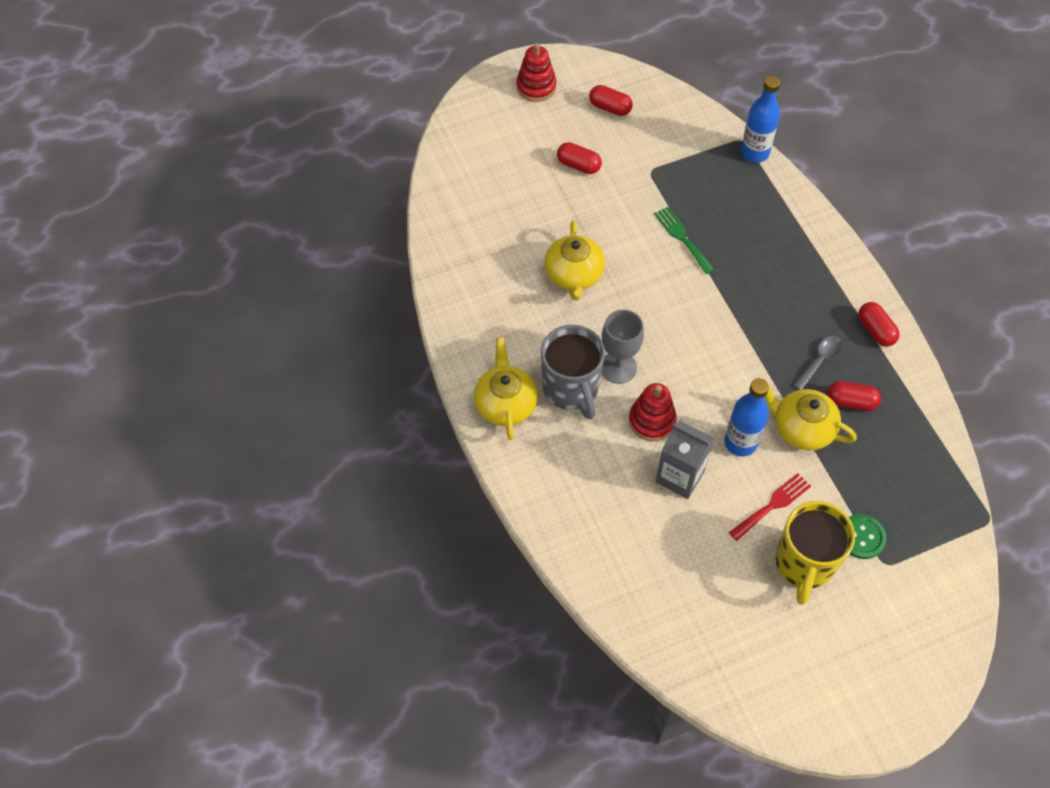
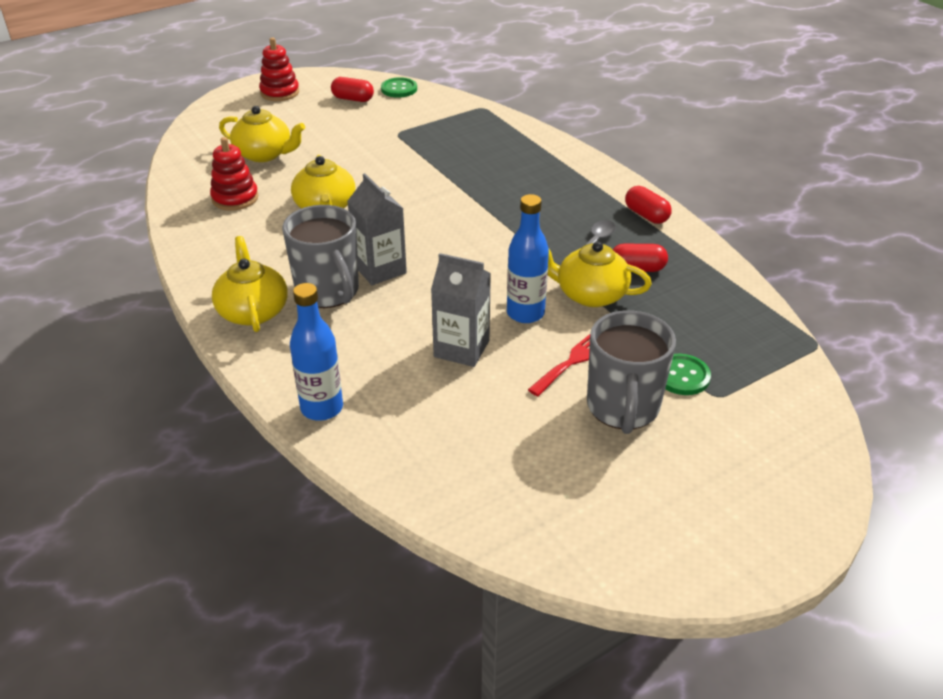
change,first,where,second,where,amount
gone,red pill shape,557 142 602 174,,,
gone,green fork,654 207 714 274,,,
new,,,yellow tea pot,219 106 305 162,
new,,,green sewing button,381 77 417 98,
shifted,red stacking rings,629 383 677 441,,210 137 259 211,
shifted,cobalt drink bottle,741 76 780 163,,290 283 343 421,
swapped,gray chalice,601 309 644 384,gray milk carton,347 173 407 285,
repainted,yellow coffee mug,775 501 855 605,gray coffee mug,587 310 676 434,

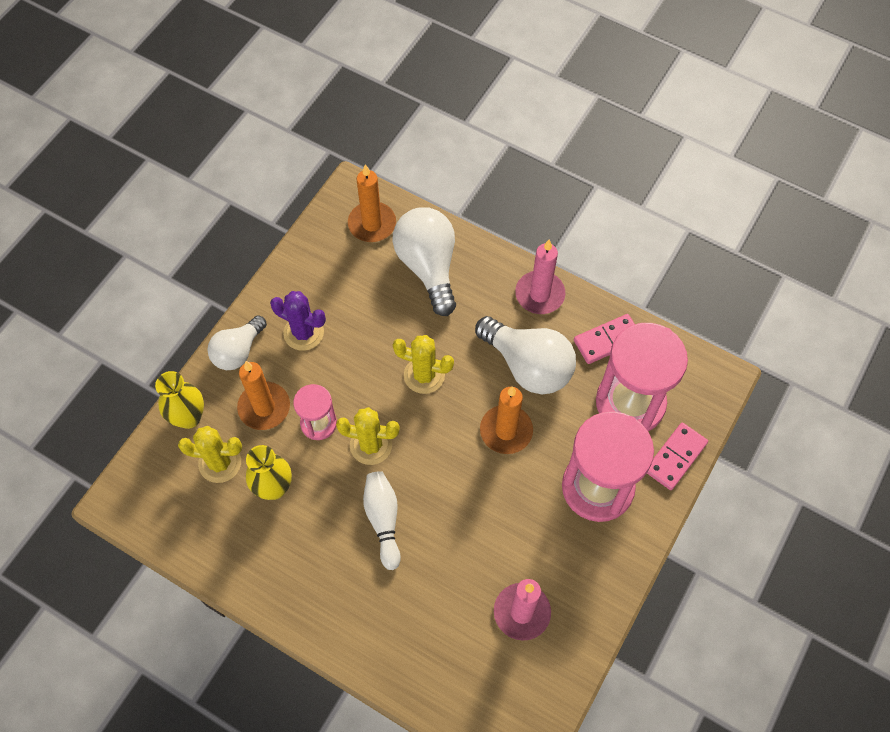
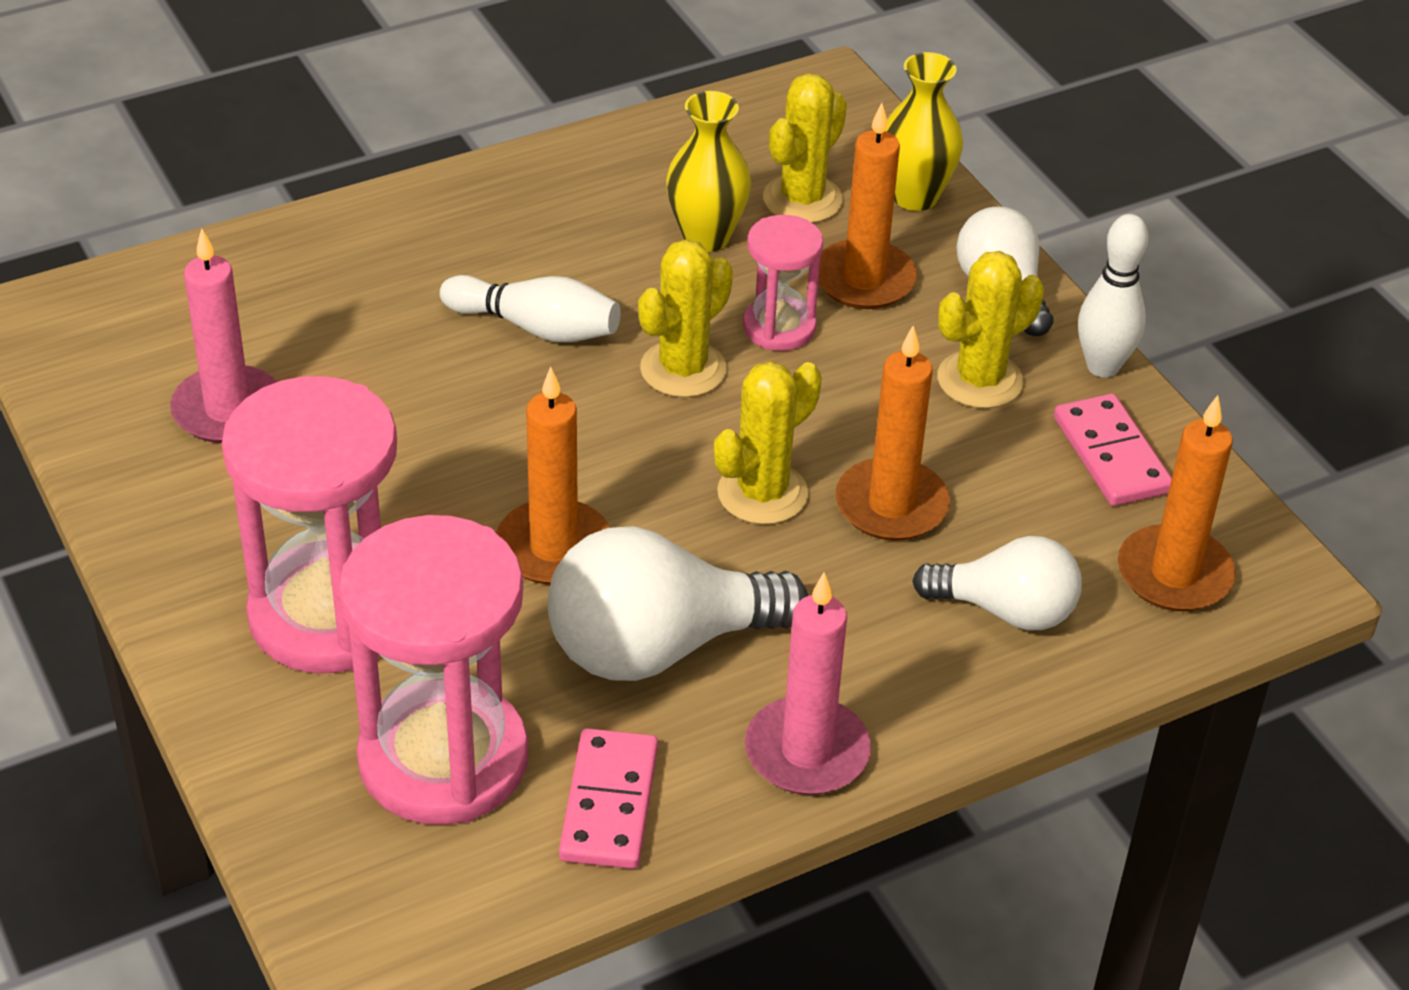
change,first,where,second,where,amount
new,,,orange pillar candle,835 326 950 541,
new,,,pure white bowling pin,1078 214 1149 377,
shifted,rosy domino tile,647 423 708 490,,1054 394 1172 506,
repainted,violet saguaro cactus,270 291 326 351,yellow saguaro cactus,937 251 1044 409,
scaled,pure white light bulb,392 207 456 316,,912 536 1082 630,x0.63

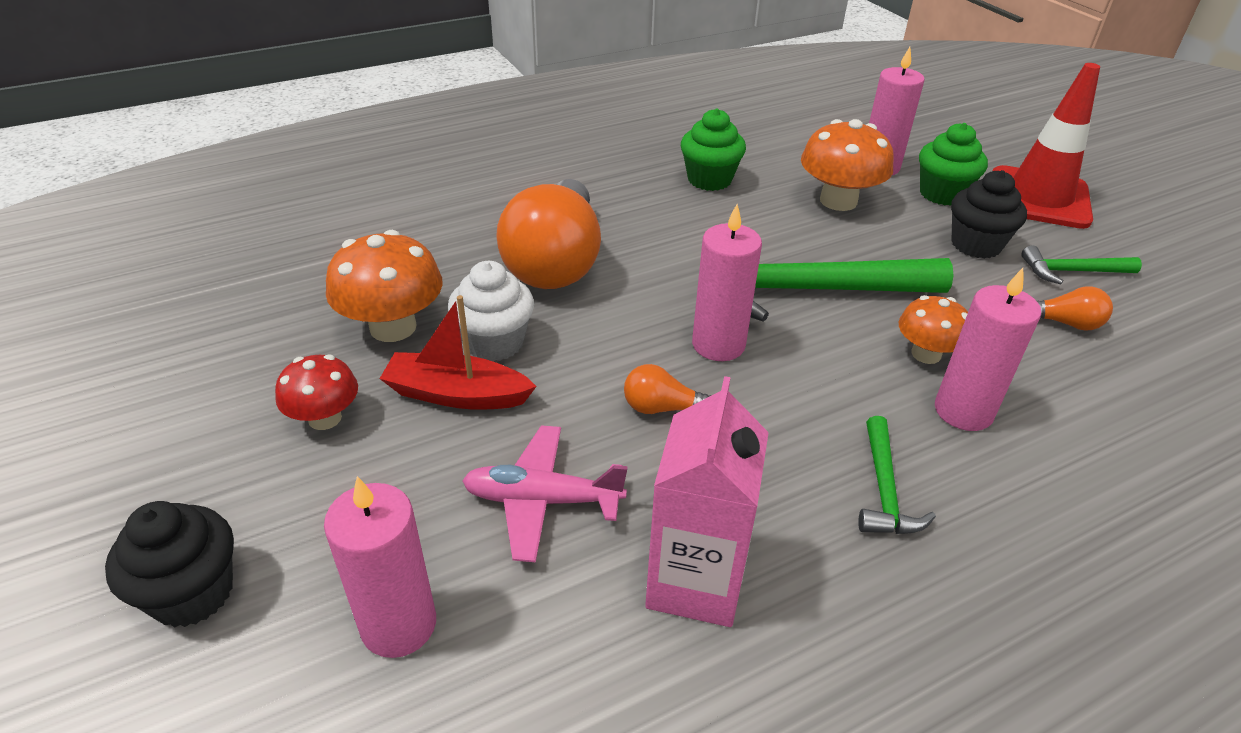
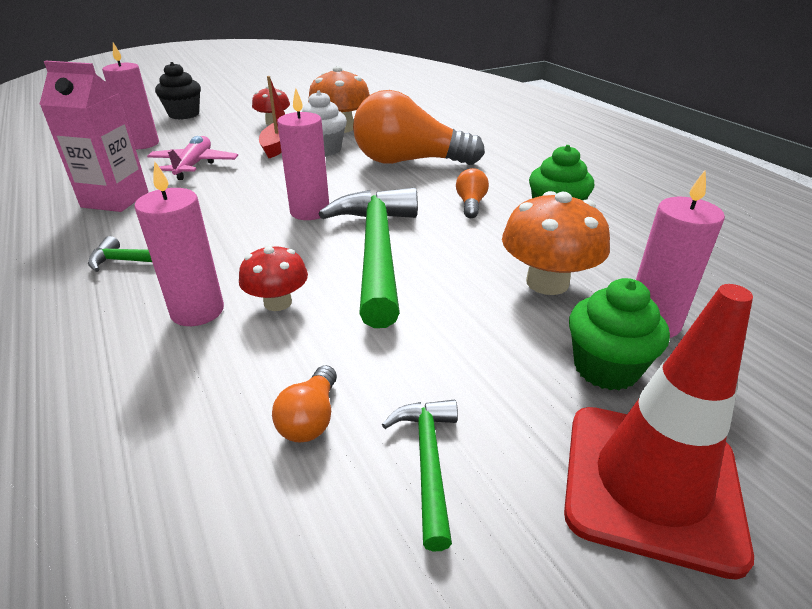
change,first,where,second,where,amount
gone,ebony muffin,951 170 1027 259,,,
shifted,orange light bulb,624 364 712 414,,456 168 489 218,
repainted,orange mushroom,899 295 968 364,red mushroom,239 244 308 311,

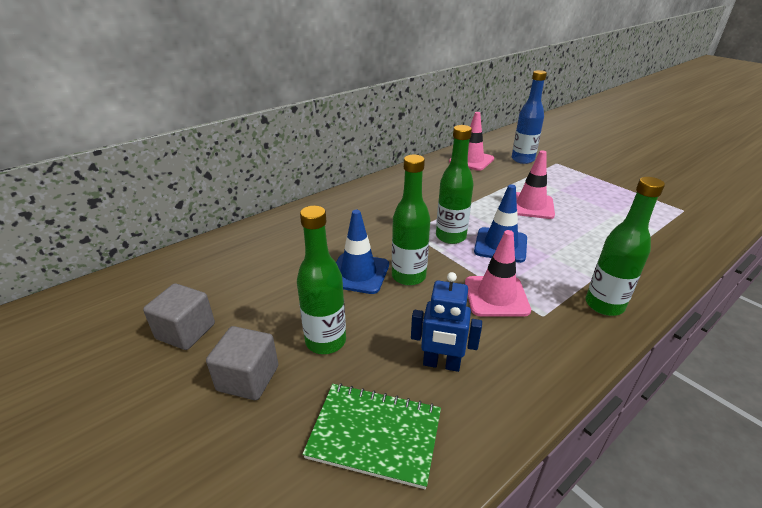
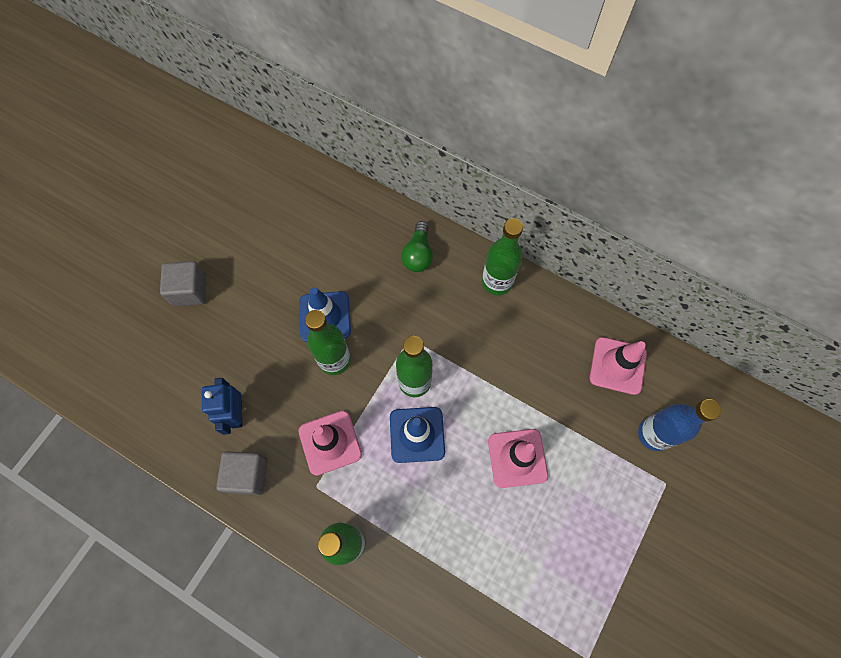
change,first,where,second,where,amount
gone,green exercise book,302 383 441 489,,,
new,,,green light bulb,401 221 433 272,
shifted,gray solid cube,143 283 215 350,,216 451 268 495,
shifted,green drink bottle,297 206 346 354,,482 218 523 296,

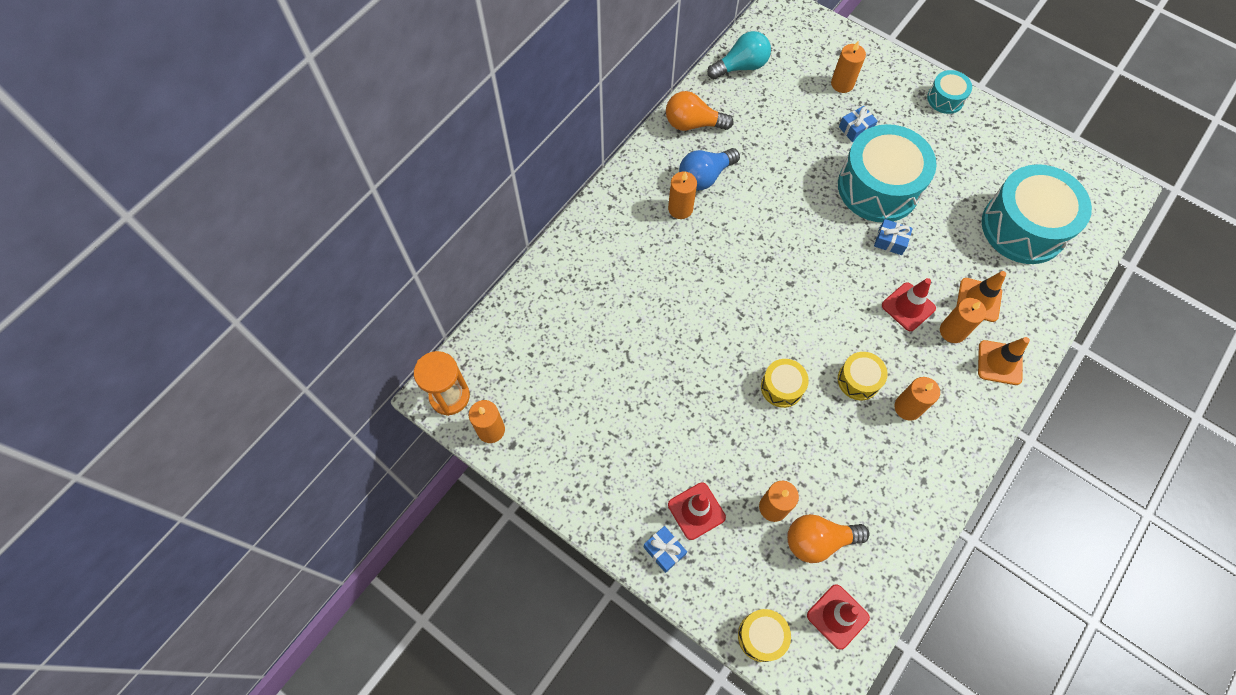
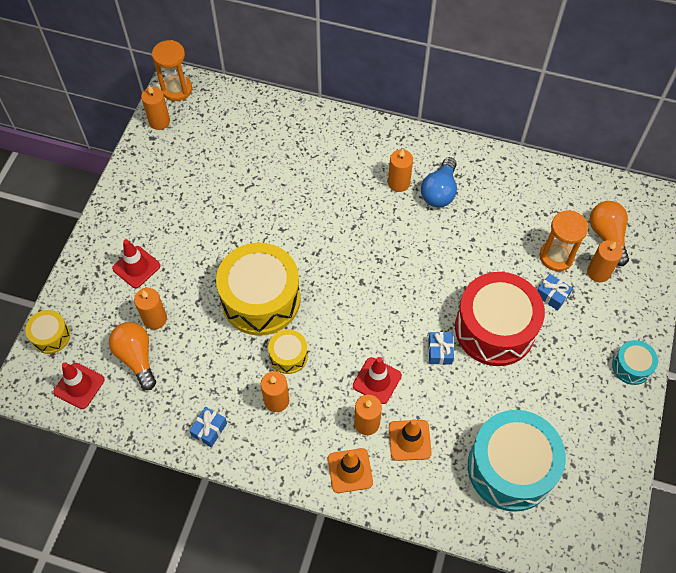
change,first,where,second,where,amount
gone,turquoise light bulb,707 31 771 79,,,
new,,,orange hourglass,540 210 588 271,
shifted,cobalt gift,644 526 687 573,,189 407 227 447,
shifted,orange light bulb,666 91 734 131,,590 201 629 266,
repainted,turquoise drum,838 124 937 222,red drum,455 272 545 366,
rotated,cobalt light bulb,679 148 740 190,,421 157 457 207,105 degrees counterclockwise
scaled,yellow drum,761 359 809 408,,216 243 301 336,x2.13

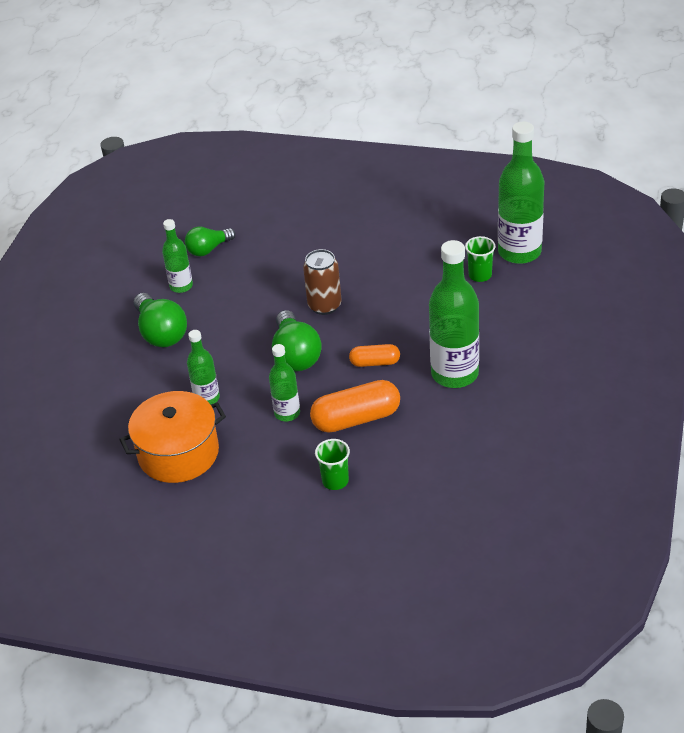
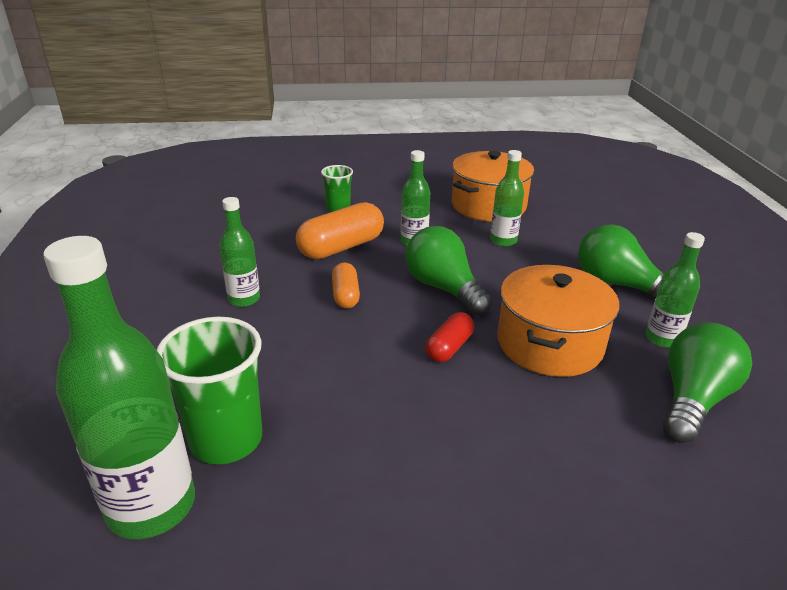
change,first,where,second,where,amount
new,,,orange pot,497 265 619 377,
swapped,dark brown can,303 249 341 315,red pill shape,425 312 474 362,
rotated,orange pill shape,349 344 400 367,,332 262 360 309,75 degrees counterclockwise
scaled,green light bulb,185 227 236 256,,663 322 752 443,x1.51
scaled,green drink bottle,429 240 479 388,,219 197 260 307,x0.54
scaled,green cup,465 236 496 282,,157 317 262 464,x1.77

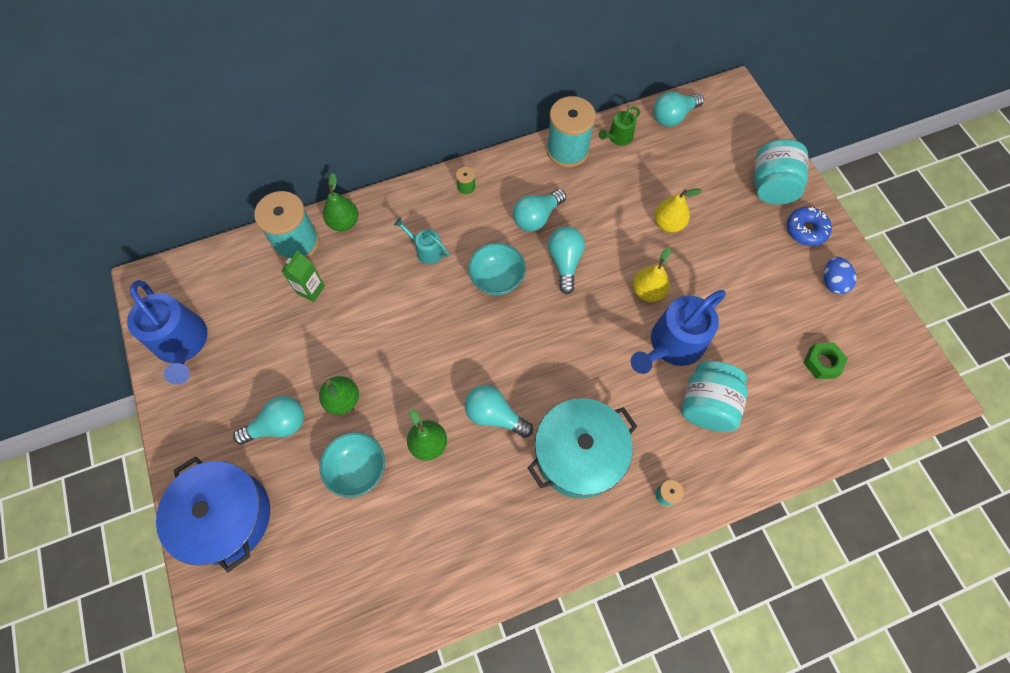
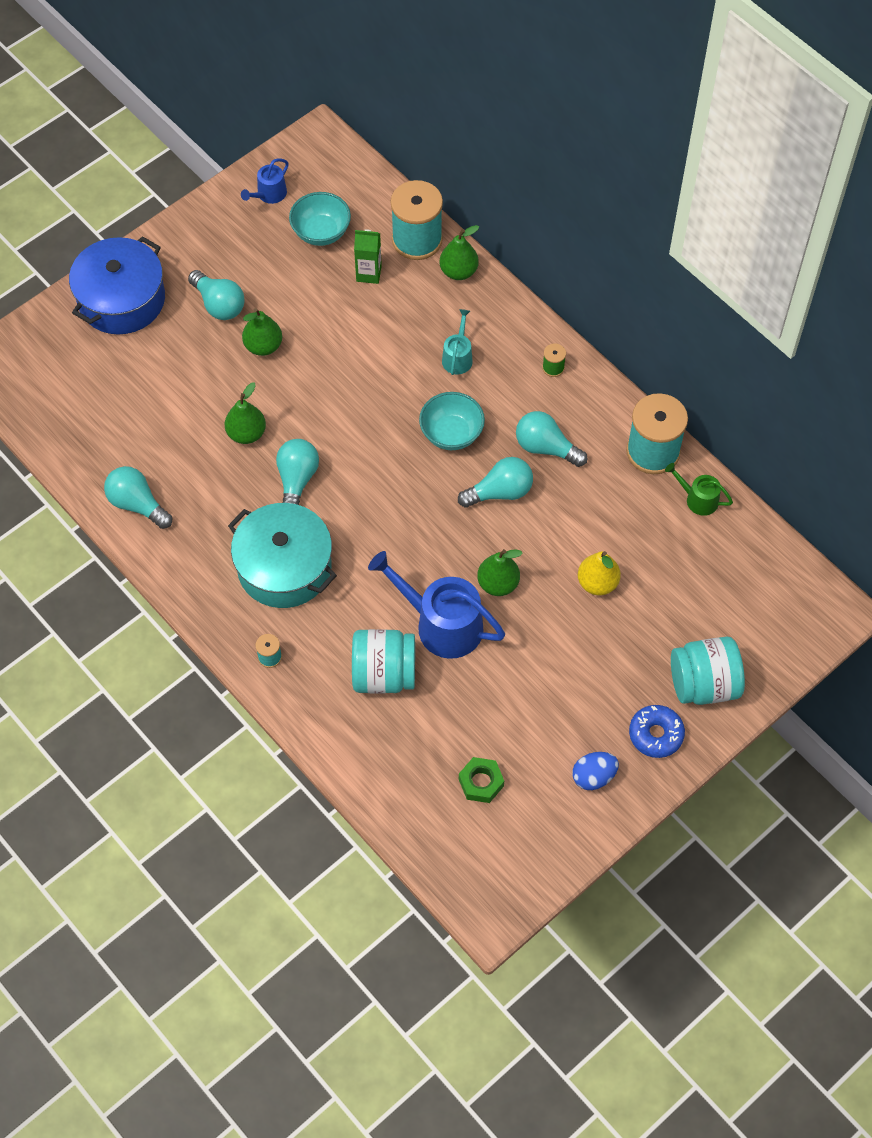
change,first,where,second,where,amount
shifted,turquoise bowl,319 432 385 498,,289 192 351 246,
shifted,turquoise light bulb,653 92 704 127,,104 466 172 529,
repainted,yellow toy pear,633 247 671 302,green toy pear,477 549 523 596,
scaled,cobalt watering pot,127 280 207 385,,241 158 289 204,x0.51

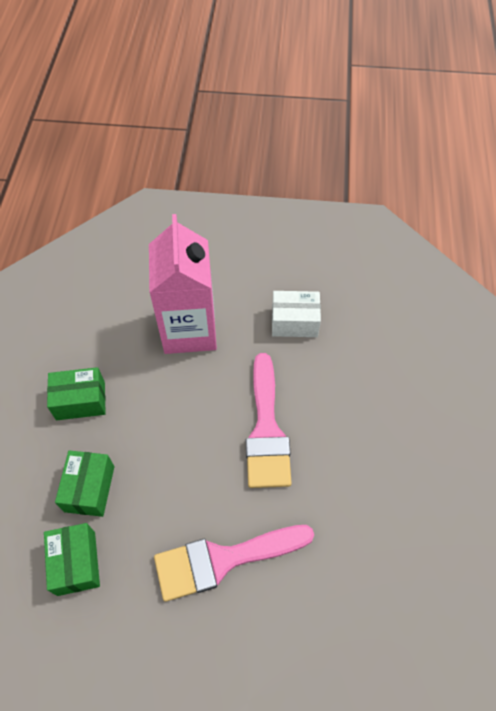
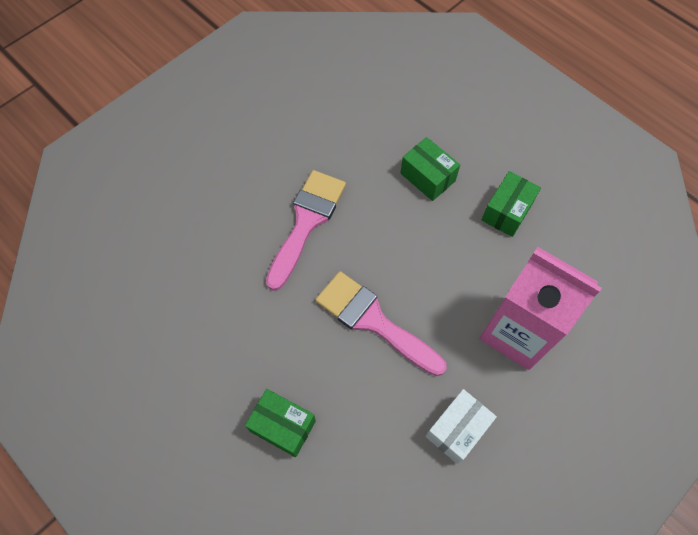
change,first,where,second,where,amount
shifted,green package,44 523 100 596,,245 389 316 457,

